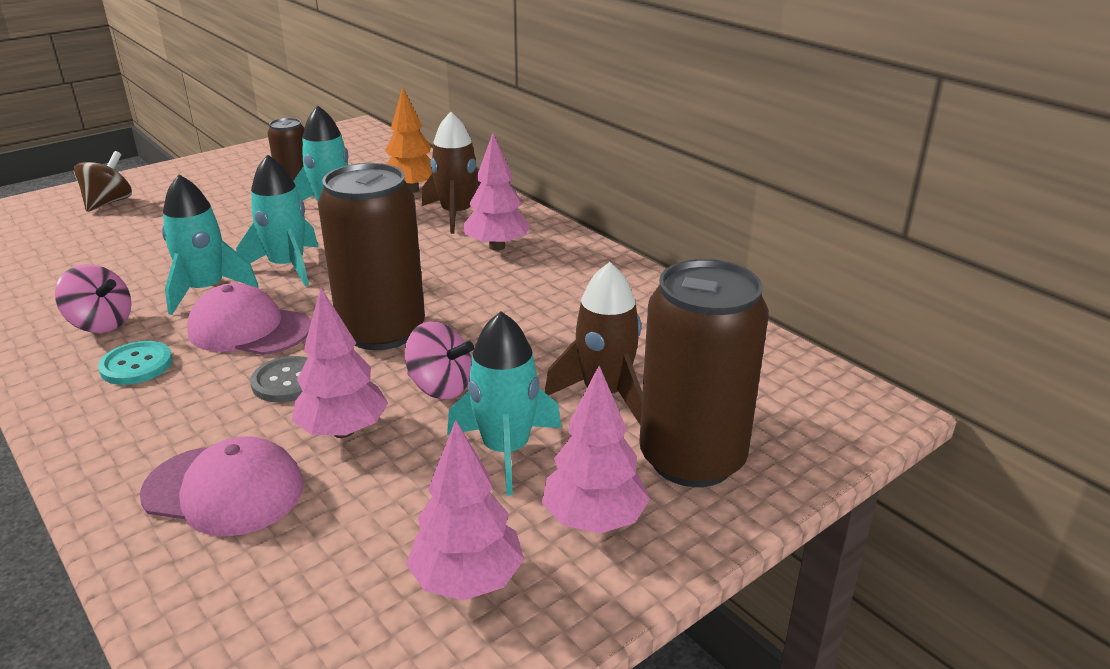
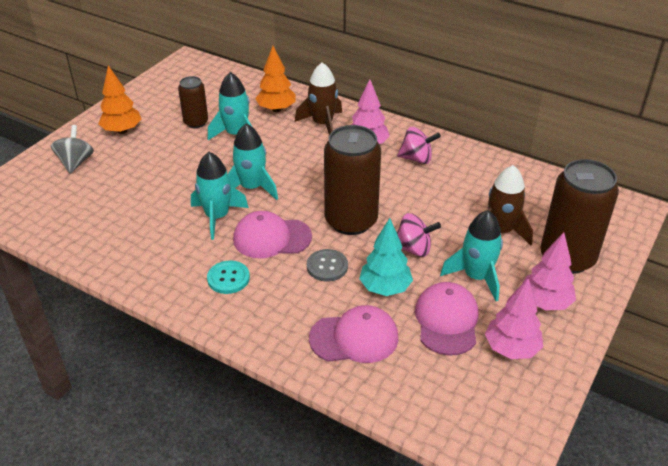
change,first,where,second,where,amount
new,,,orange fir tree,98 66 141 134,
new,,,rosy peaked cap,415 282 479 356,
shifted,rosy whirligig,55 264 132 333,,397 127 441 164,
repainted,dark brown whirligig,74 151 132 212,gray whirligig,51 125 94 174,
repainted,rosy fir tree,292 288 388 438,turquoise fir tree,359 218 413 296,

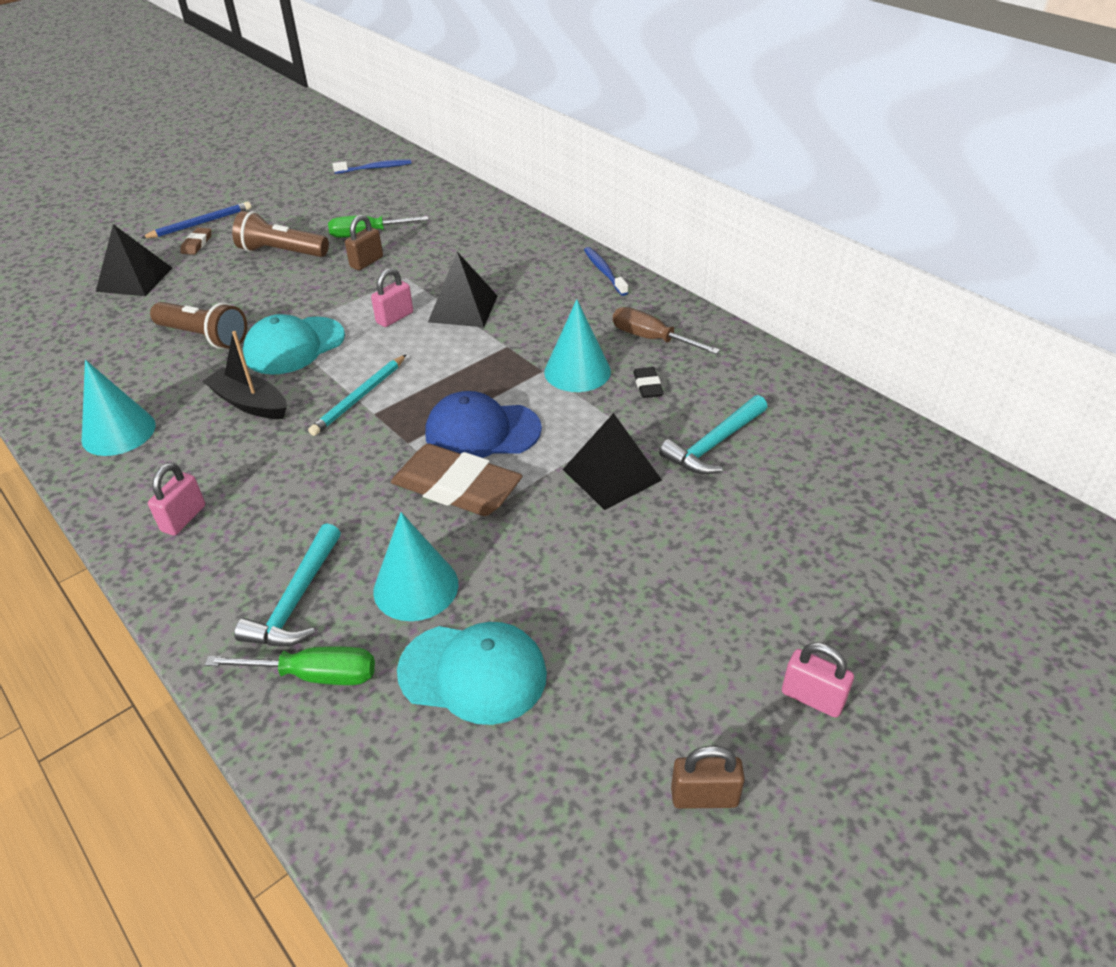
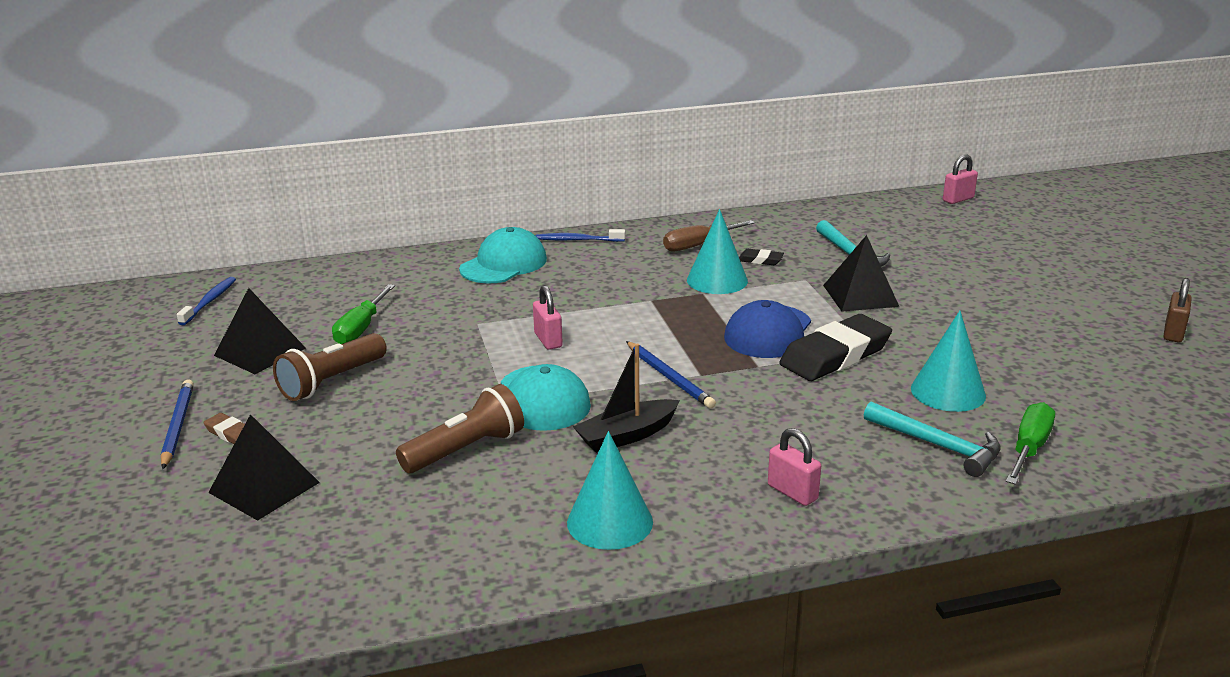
change,first,where,second,where,amount
gone,dark brown lock,345 215 383 270,,,
shifted,turquoise peaked cap,397 622 547 725,,459 227 547 283,
shifted,ebony pyramid shape,428 252 498 327,,214 288 306 374,
shifted,rosy lock,782 643 854 718,,943 155 978 204,
repainted,turquoise pencil,308 354 407 436,cobalt pencil,626 341 716 409,
repainted,dark brown gum eraser,391 444 522 516,ebony gum eraser,779 314 892 381,

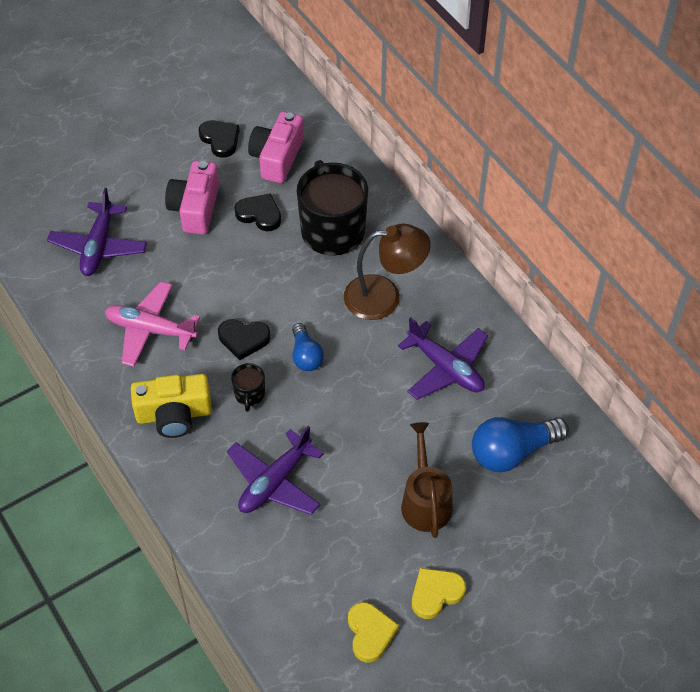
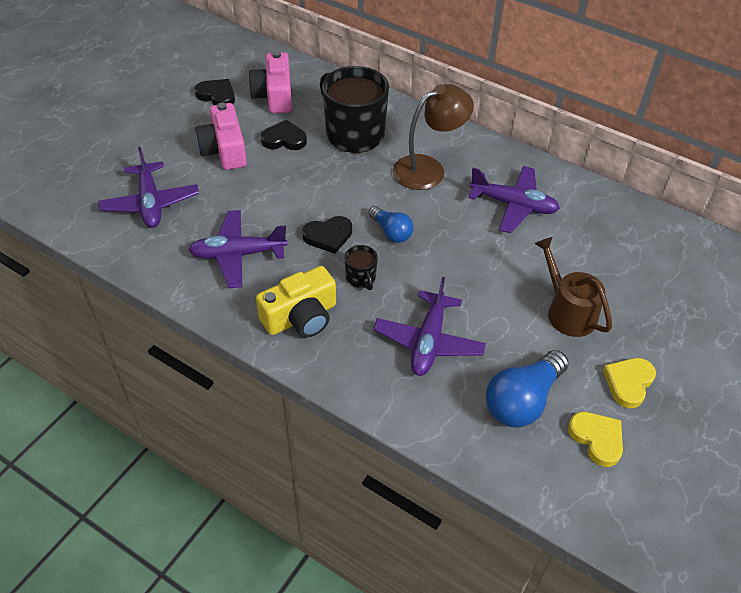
change,first,where,second,where,amount
shifted,cobalt light bulb,472 417 569 472,,486 350 569 427,
repainted,rosy plane,105 282 200 367,violet plane,188 210 288 288,

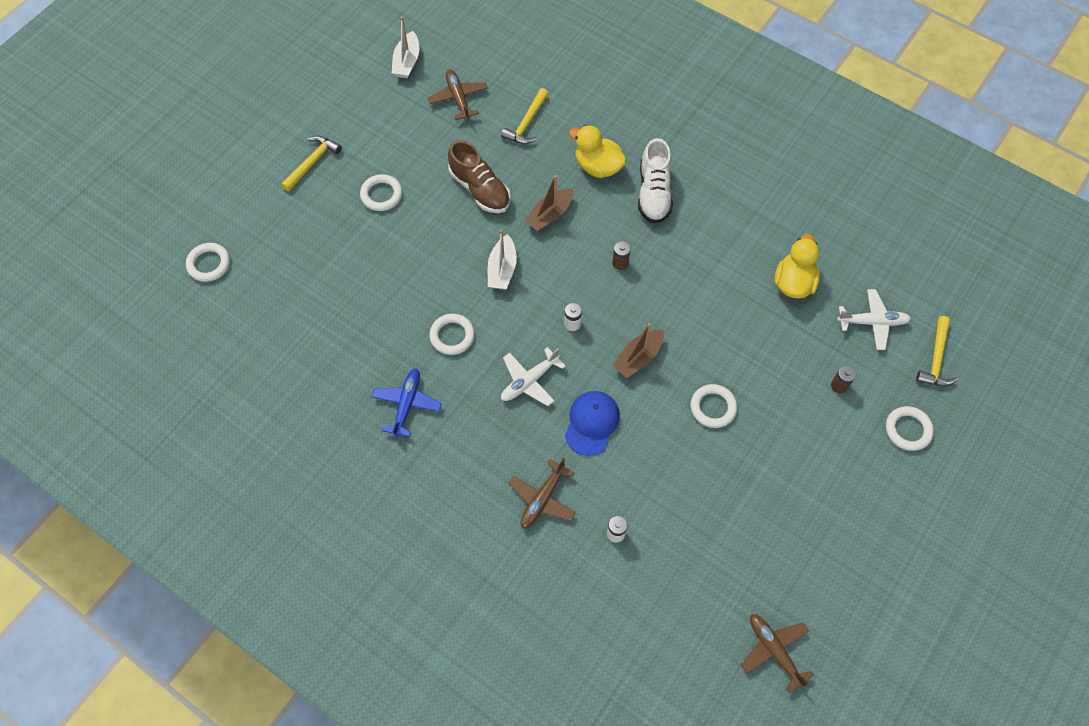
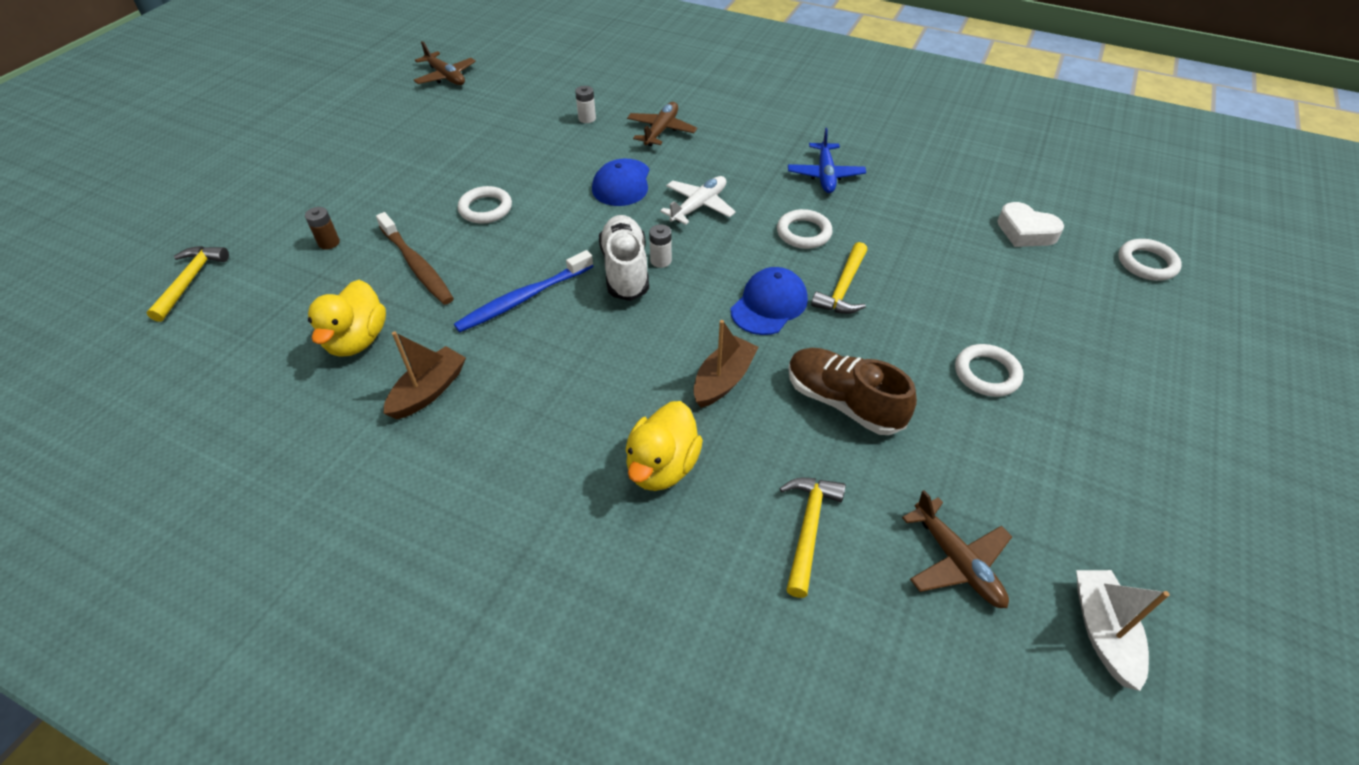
change,first,where,second,where,amount
gone,dark brown AA battery,612 241 631 270,,,
gone,pure white plane,837 289 911 350,,,
gone,pure white hoop,886 406 934 451,,,
new,,,dark brown toothbrush,376 212 454 305,
new,,,cobalt toothbrush,454 250 593 332,
new,,,pure white heart,997 202 1064 247,
shifted,yellow carpenter's hammer,281 136 342 191,,811 242 867 314,
shifted,dark brown sailboat,612 323 664 378,,383 331 466 419,
shifted,pure white shoe,638 138 673 224,,599 215 649 301,
swapped,pure white sailboat,488 229 517 290,cobalt peaked cap,731 267 808 335,
rotated,yellow duck,569 125 626 178,,626 401 703 491,90 degrees clockwise

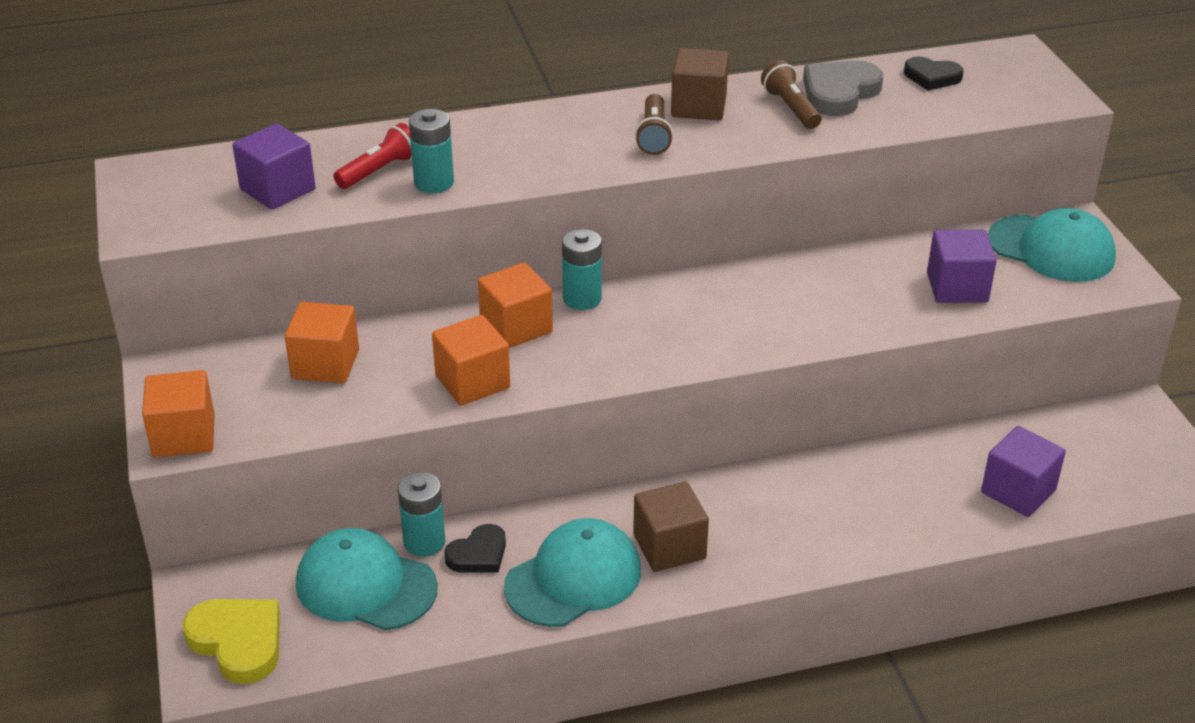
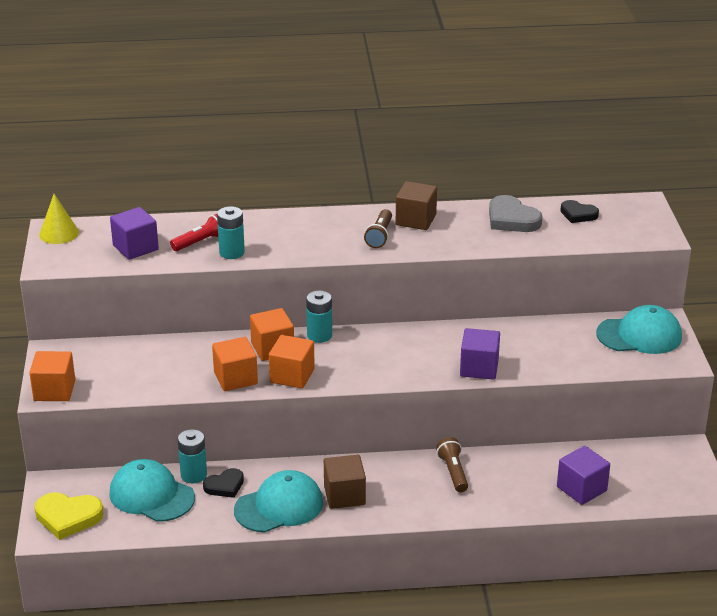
change,first,where,second,where,amount
new,,,yellow cone,39 194 79 244,
shifted,orange solid cube,285 302 359 383,,269 335 315 389,
shifted,dark brown flashlight,761 60 822 129,,436 437 468 492,
shifted,violet solid cube,927 230 997 303,,460 328 500 380,
rotated,yellow heart,183 599 280 684,,35 492 104 540,135 degrees clockwise
rotated,gray heart,803 60 883 116,,489 195 542 232,90 degrees counterclockwise
rotated,turquoise peaked cap,988 208 1116 282,,596 305 682 354,45 degrees counterclockwise

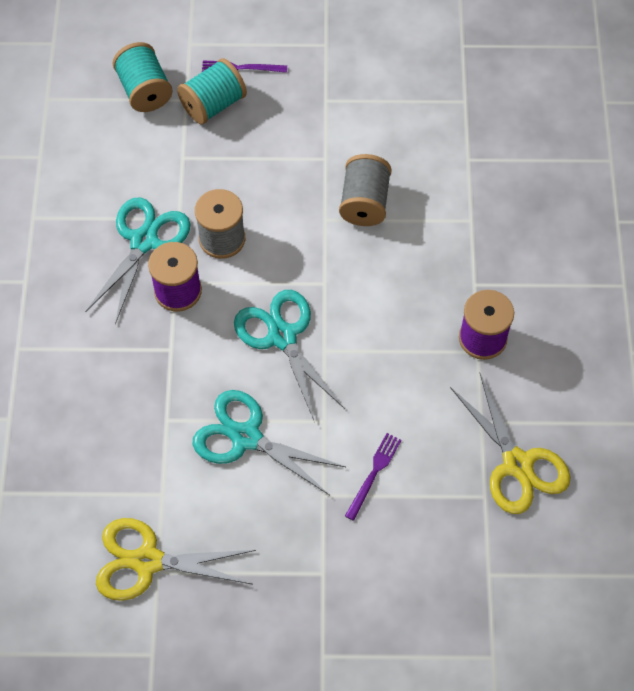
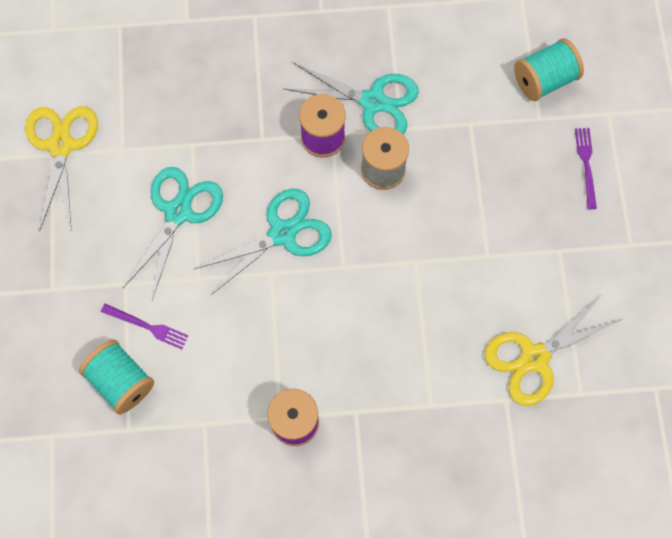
change,first,where,second,where,amount
gone,gray bobbin,339 154 392 226,,,
shifted,turquoise bobbin,177 58 247 124,,79 340 154 415,
shifted,yellow shears,450 372 571 514,,484 295 622 406,

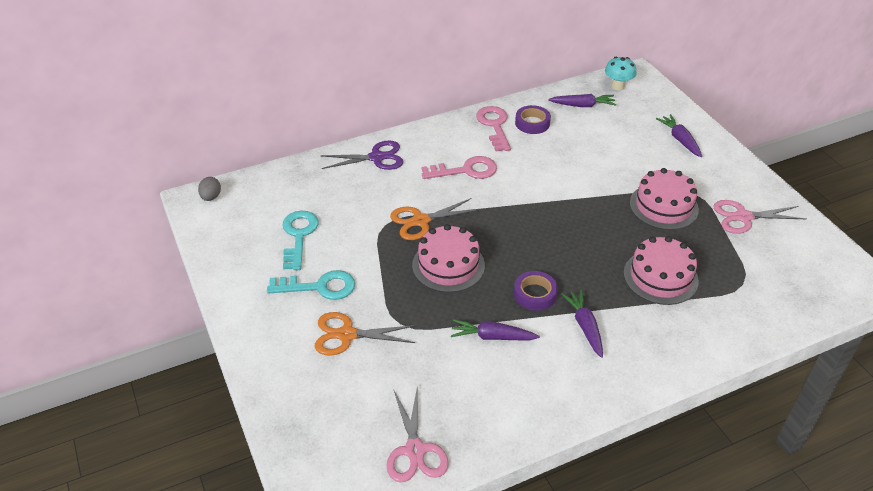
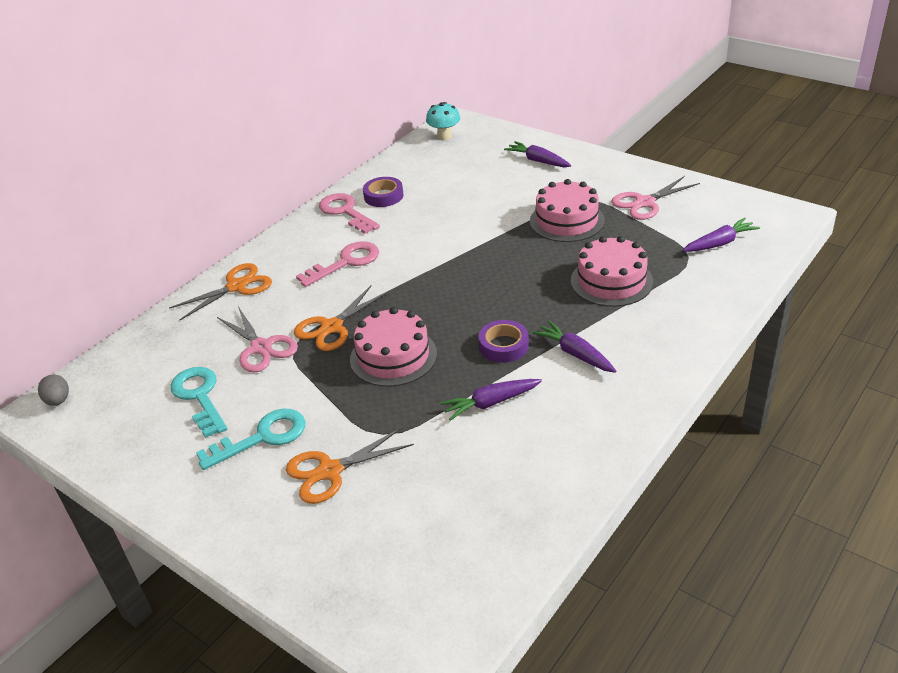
change,first,where,second,where,amount
shifted,rosy shears,386 385 449 482,,217 307 298 373,
shifted,violet root vegetable,548 94 616 107,,682 218 760 252,
repainted,violet shears,320 141 403 170,orange shears,169 263 272 320,

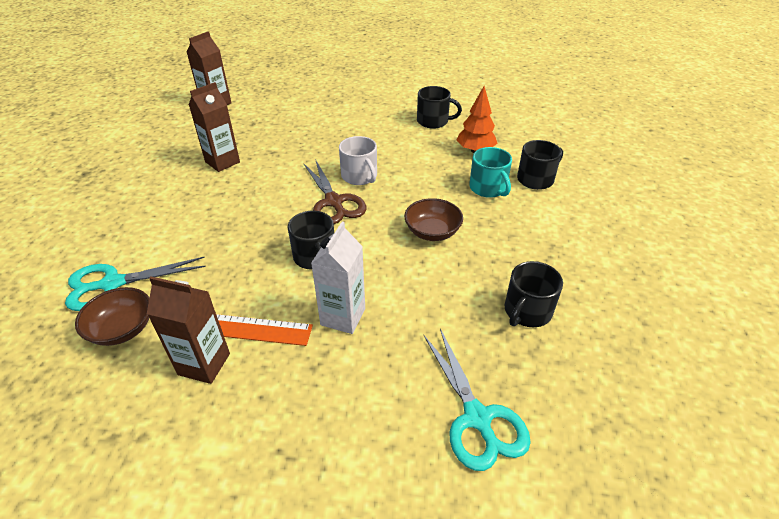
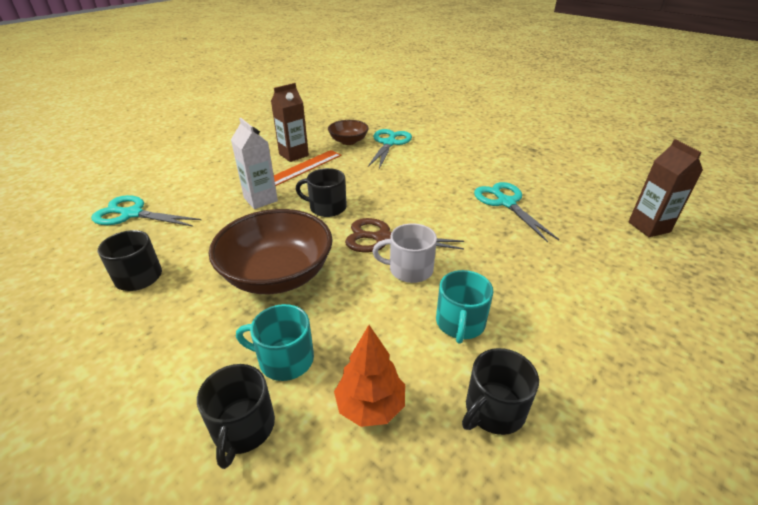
change,first,where,second,where,amount
new,,,turquoise coffee mug,436 270 494 344,
swapped,dark brown milk carton,189 82 240 172,turquoise shears,474 182 560 243,
scaled,dark brown bowl,404 198 463 241,,209 209 333 294,x1.85

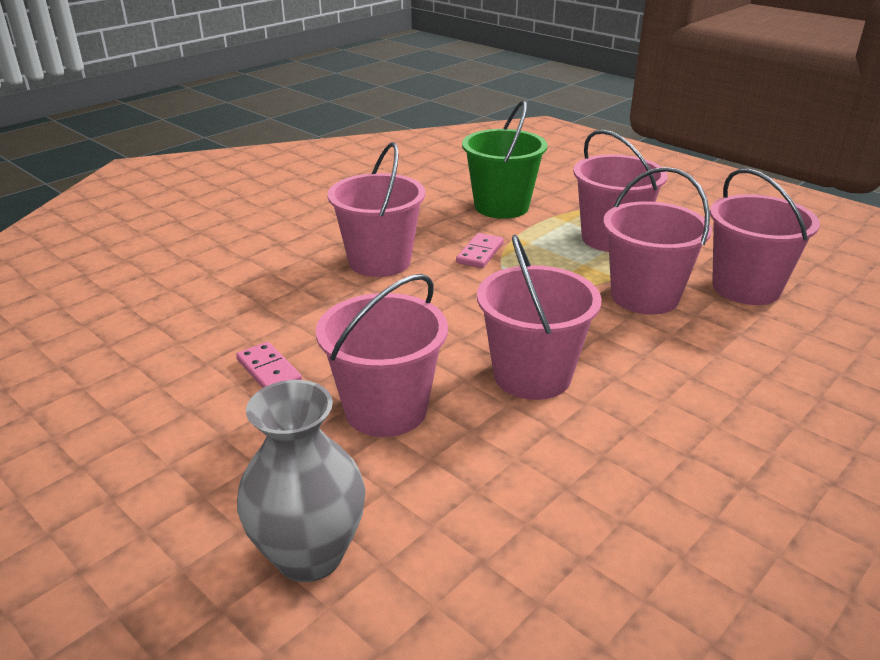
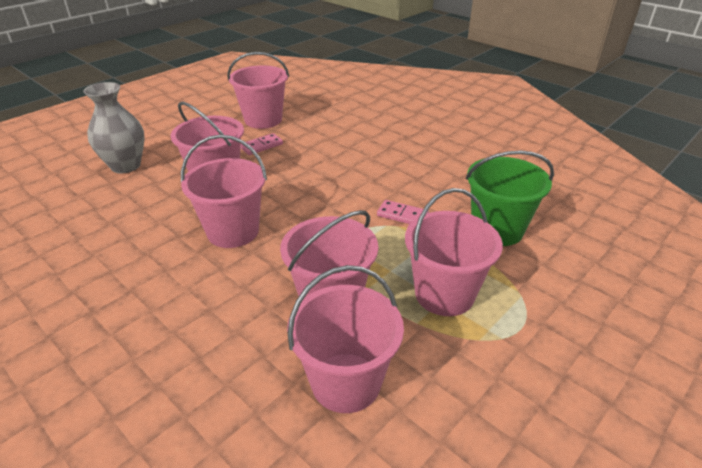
change,first,where,second,where,amount
shifted,rosy pail,327 142 425 277,,227 52 289 129,

